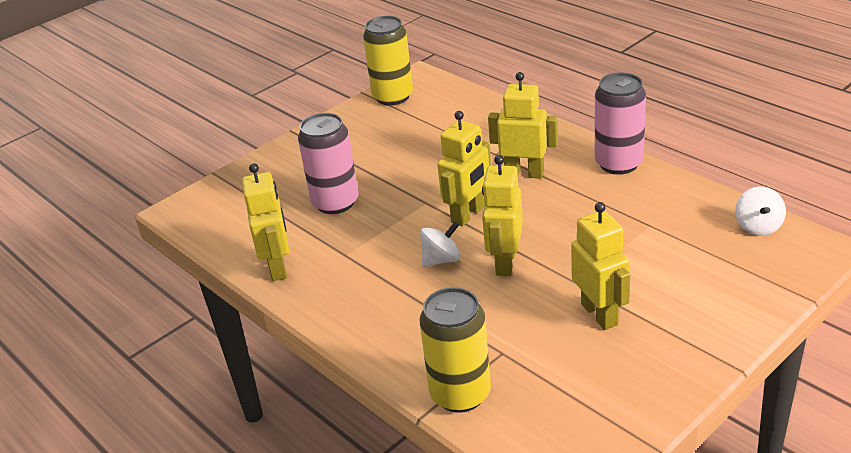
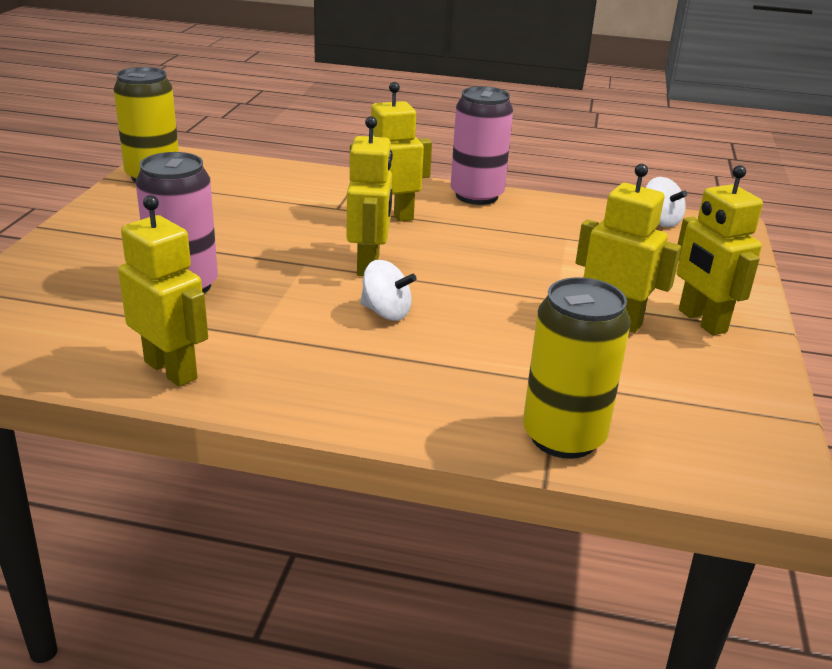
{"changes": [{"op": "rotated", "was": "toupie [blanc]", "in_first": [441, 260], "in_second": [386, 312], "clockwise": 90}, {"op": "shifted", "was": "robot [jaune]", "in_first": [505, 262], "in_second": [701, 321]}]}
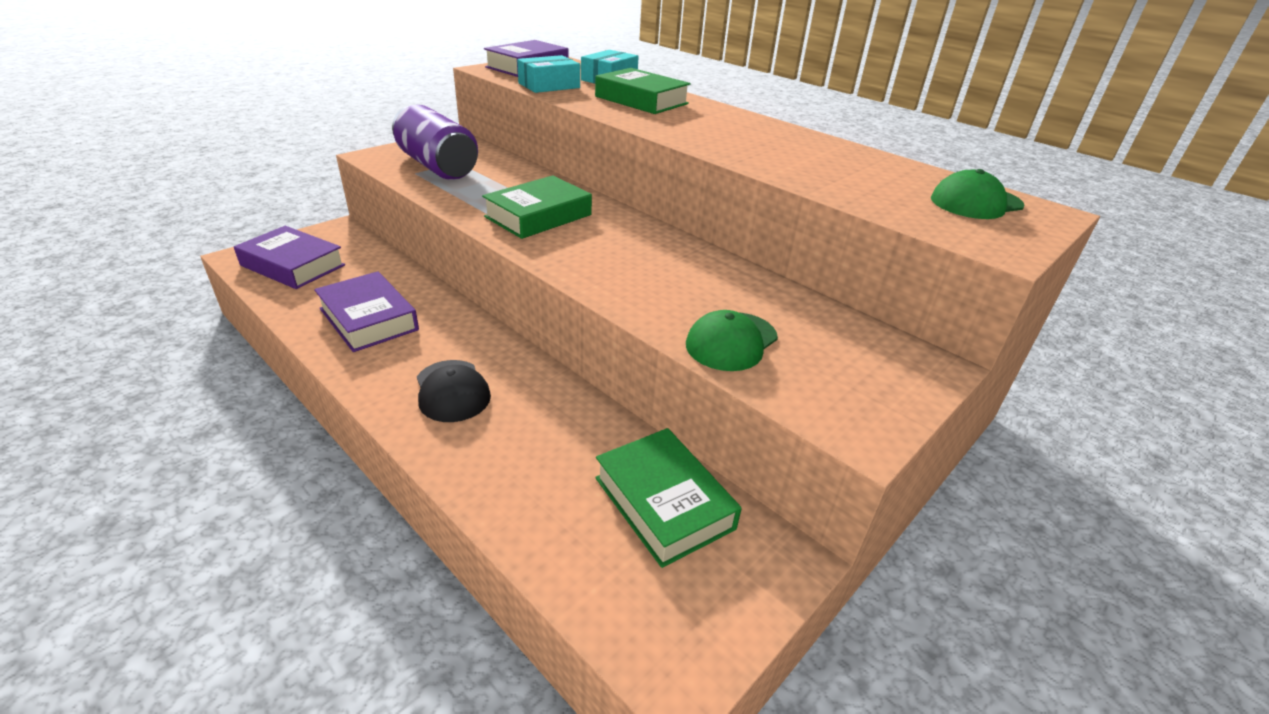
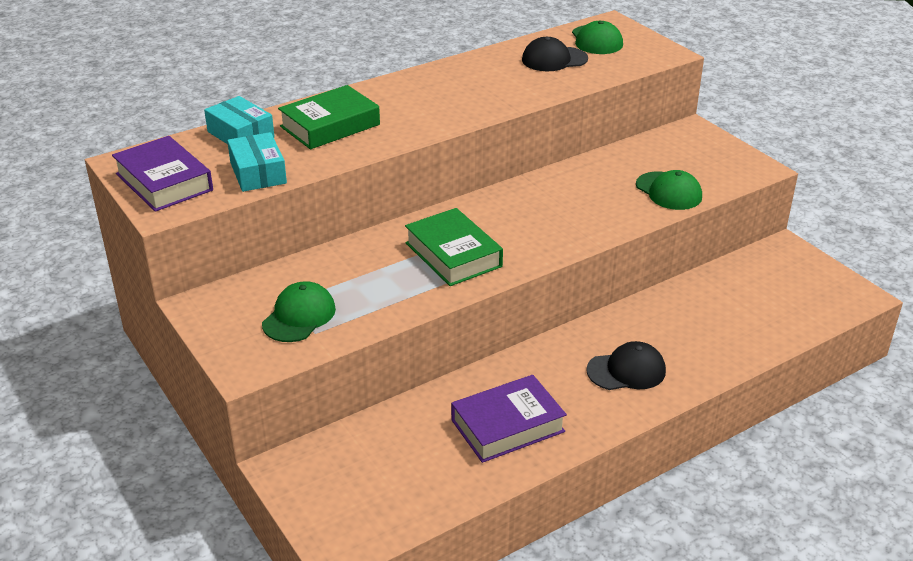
{"changes": [{"op": "gone", "was": "livre [violet]", "in_first": [293, 265]}, {"op": "swapped", "was": "canette [violet]", "now": "casquette [vert]", "in_first": [437, 166], "in_second": [299, 316]}, {"op": "gone", "was": "livre [vert]", "in_first": [663, 503]}, {"op": "new", "now": "casquette [noir]", "in_second": [554, 59]}]}
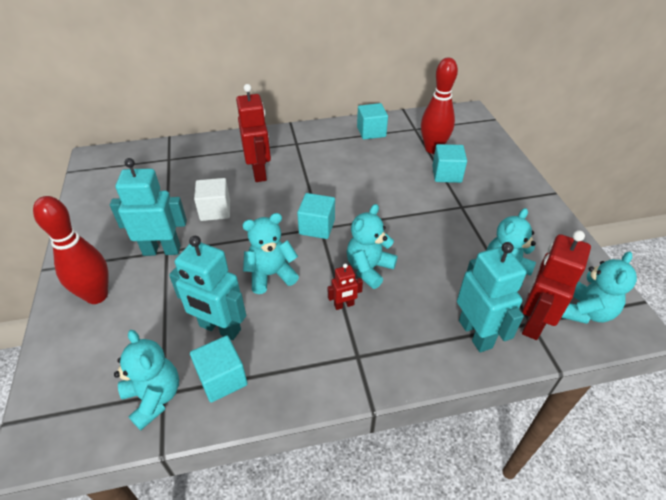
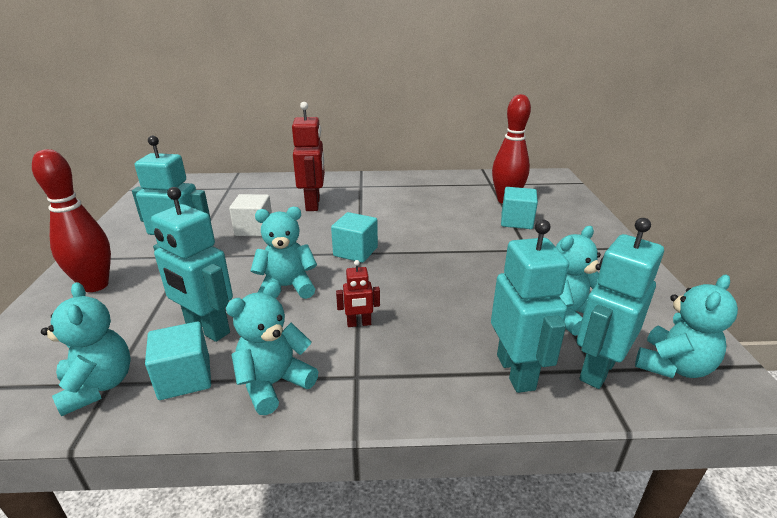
{"changes": [{"op": "shifted", "was": "ours en peluche [turquoise]", "in_first": [369, 268], "in_second": [274, 384]}, {"op": "gone", "was": "cube [turquoise]", "in_first": [371, 132]}, {"op": "repainted", "was": "robot [rouge]", "now": "robot [turquoise]", "in_first": [533, 322], "in_second": [597, 369]}]}
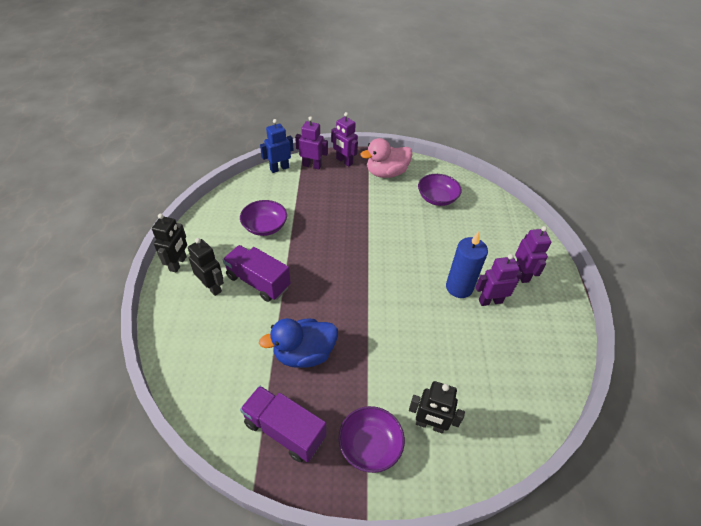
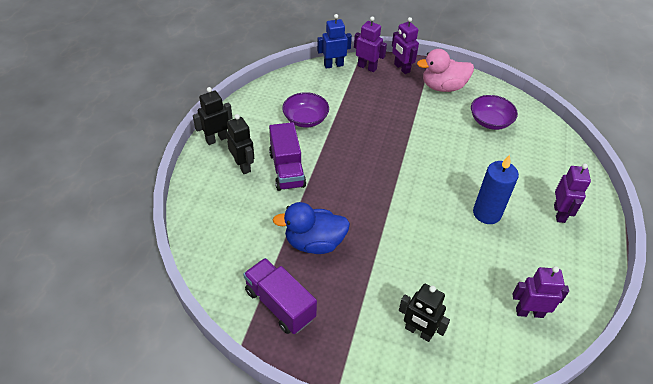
{"changes": [{"op": "rotated", "was": "robot [noir]", "in_first": [178, 264], "in_second": [216, 139], "clockwise": -150}, {"op": "rotated", "was": "camion [violet]", "in_first": [258, 282], "in_second": [287, 169], "clockwise": -150}, {"op": "gone", "was": "bol [violet]", "in_first": [370, 445]}, {"op": "shifted", "was": "robot [violet]", "in_first": [490, 301], "in_second": [529, 312]}]}
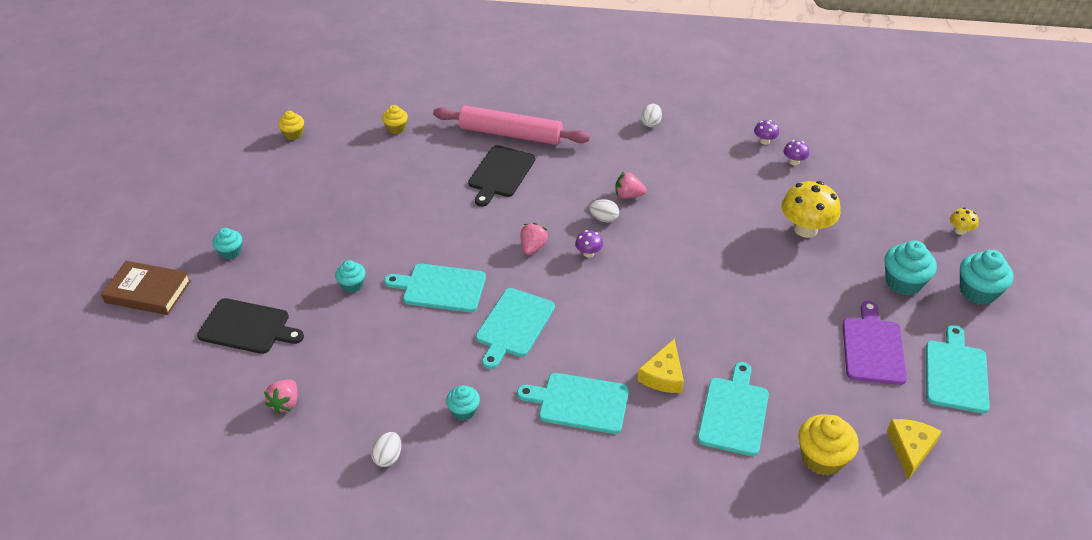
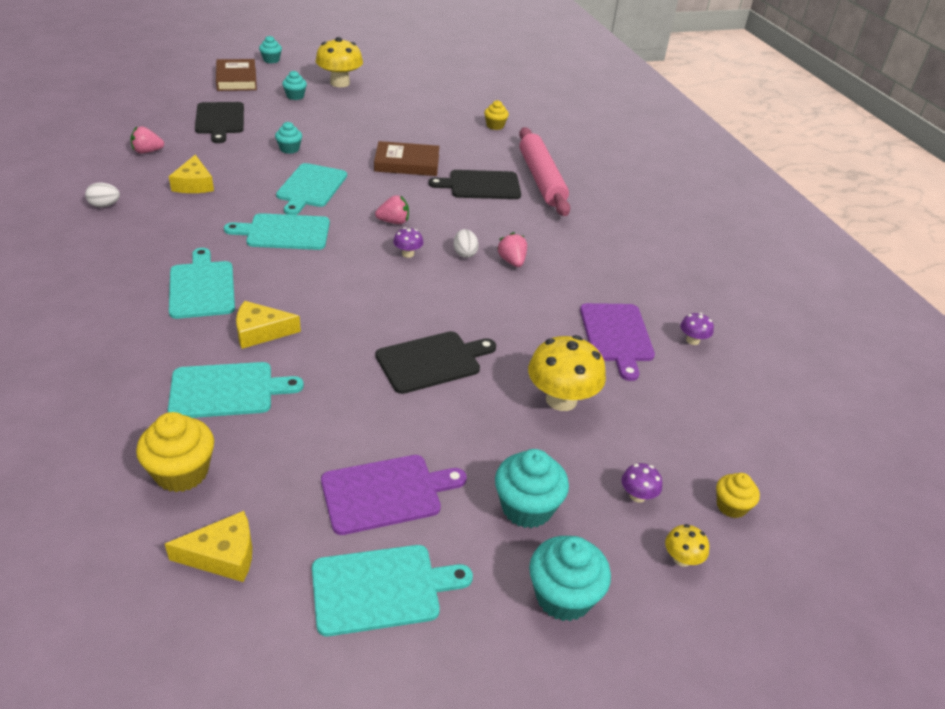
{"changes": [{"op": "shifted", "was": "muffin [jaune]", "in_first": [293, 134], "in_second": [731, 506]}, {"op": "rotated", "was": "planche à découper [turquoise]", "in_first": [440, 287], "in_second": [310, 187], "clockwise": -150}, {"op": "shifted", "was": "muffin [turquoise]", "in_first": [464, 411], "in_second": [271, 60]}, {"op": "gone", "was": "œuf [blanc]", "in_first": [651, 123]}, {"op": "shifted", "was": "champignon [violet]", "in_first": [794, 161], "in_second": [637, 496]}, {"op": "new", "now": "fromage [jaune]", "in_second": [194, 184]}, {"op": "new", "now": "champignon [jaune]", "in_second": [340, 83]}, {"op": "new", "now": "livre [marron]", "in_second": [407, 163]}, {"op": "new", "now": "planche à découper [noir]", "in_second": [432, 361]}, {"op": "new", "now": "planche à découper [violet]", "in_second": [616, 335]}]}
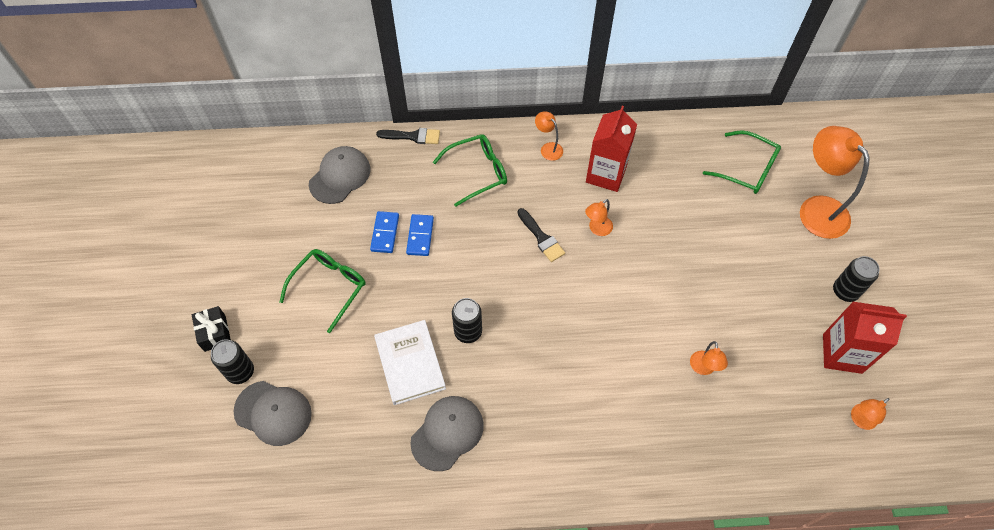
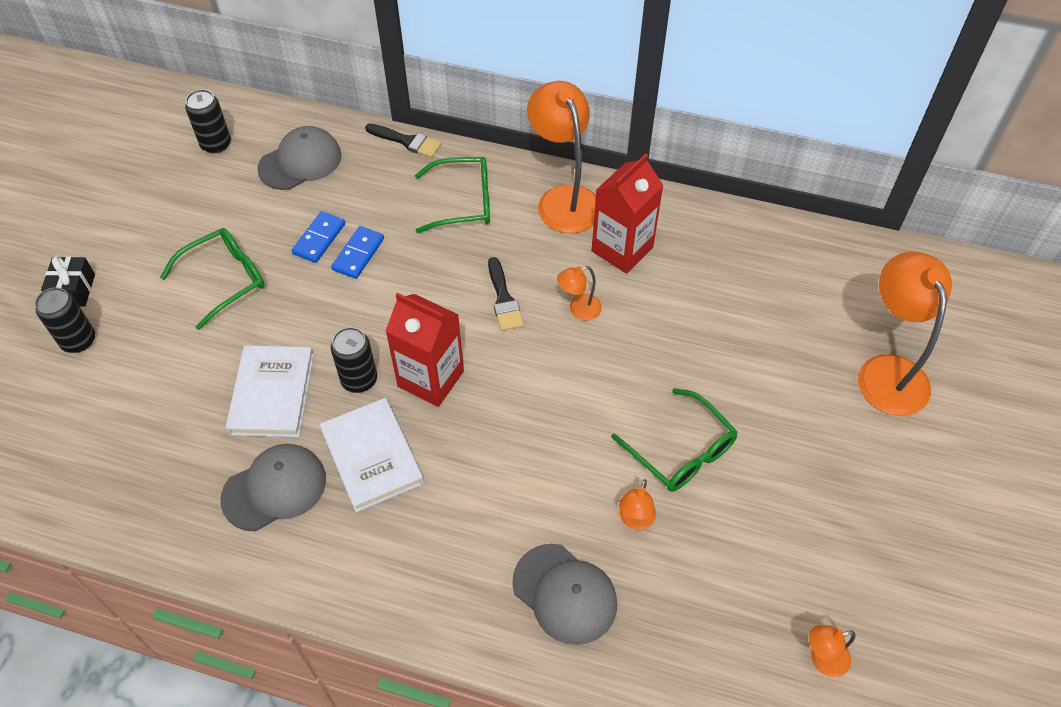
{"changes": [{"op": "shifted", "was": "casquette [gris]", "in_first": [273, 413], "in_second": [565, 594]}, {"op": "scaled", "was": "lampe [orange]", "in_first": [548, 148], "in_second": [564, 199], "ratio": 2.13}, {"op": "shifted", "was": "lunettes [vert]", "in_first": [747, 169], "in_second": [681, 451]}, {"op": "shifted", "was": "brique de lait [rouge]", "in_first": [842, 353], "in_second": [431, 379]}, {"op": "shifted", "was": "canette [noir]", "in_first": [845, 291], "in_second": [216, 144]}, {"op": "new", "now": "livre [blanc]", "in_second": [372, 457]}]}
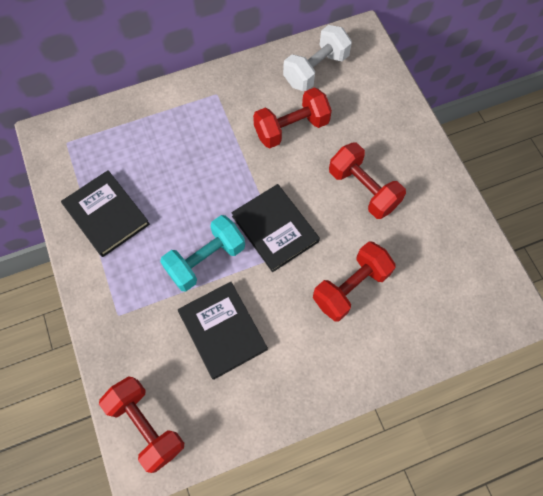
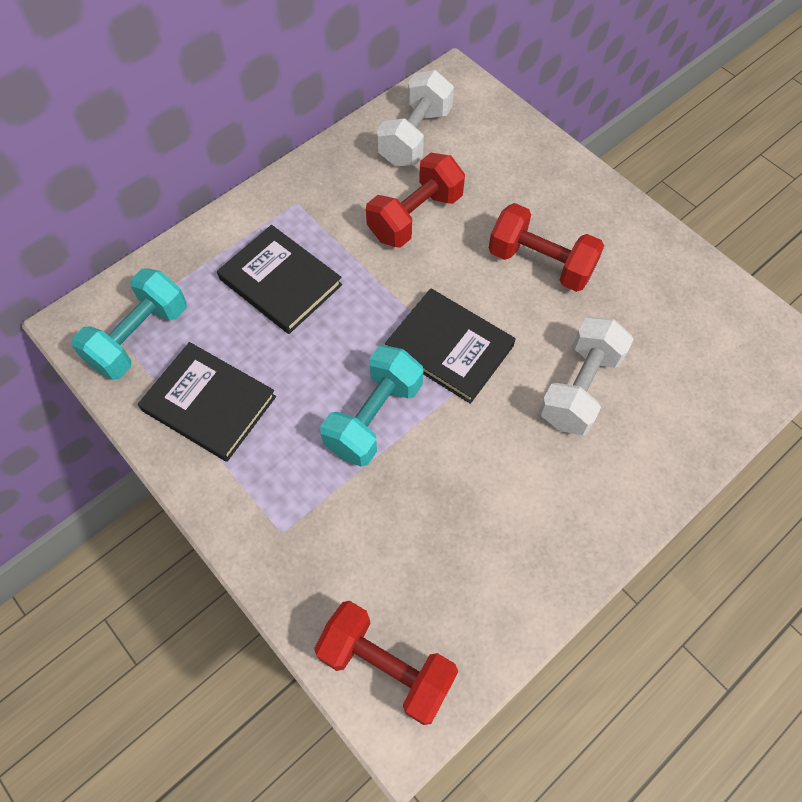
{"changes": [{"op": "shifted", "was": "livre [noir]", "in_first": [222, 330], "in_second": [281, 282]}, {"op": "repainted", "was": "haltère [rouge]", "now": "haltère [blanc]", "in_first": [350, 287], "in_second": [580, 388]}, {"op": "new", "now": "haltère [turquoise]", "in_second": [139, 337]}]}
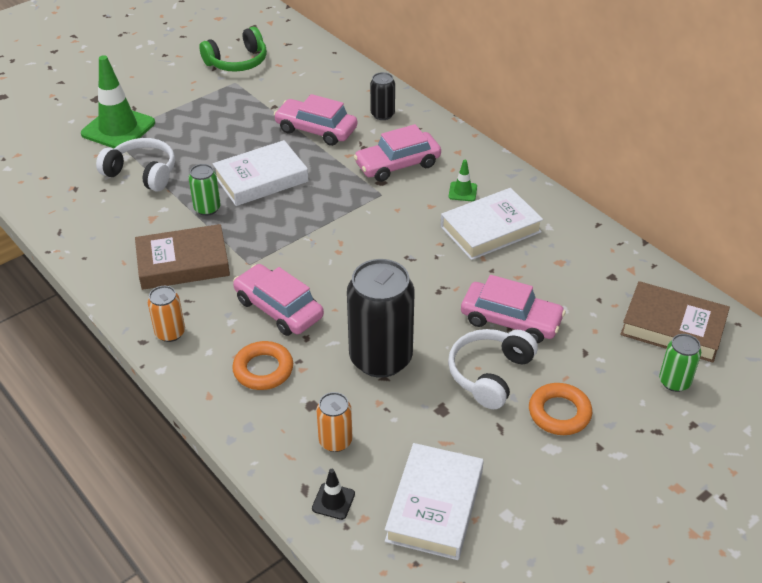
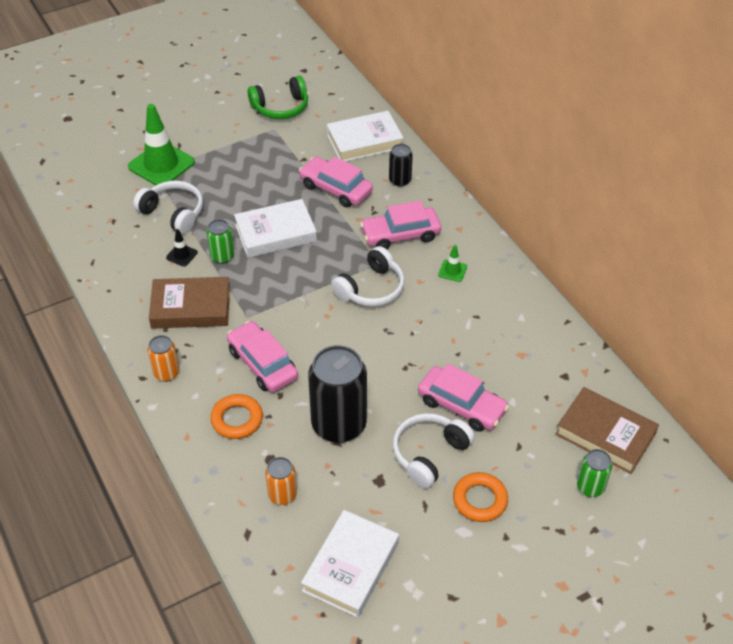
{"changes": [{"op": "shifted", "was": "cône de chantier [noir]", "in_first": [333, 501], "in_second": [182, 255]}, {"op": "shifted", "was": "livre [blanc]", "in_first": [490, 229], "in_second": [364, 141]}, {"op": "new", "now": "casque audio [blanc]", "in_second": [371, 288]}]}
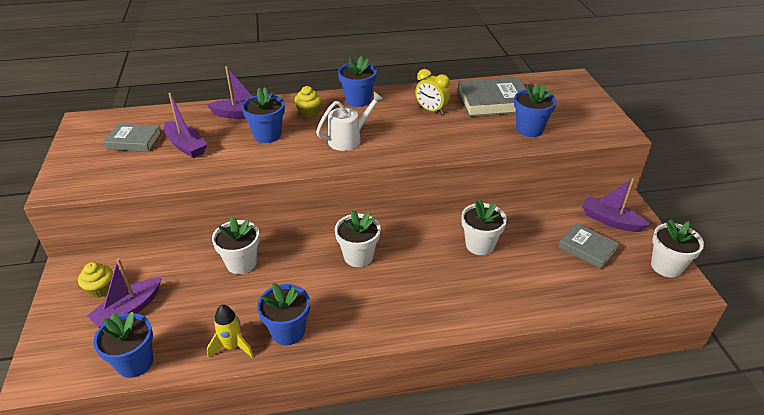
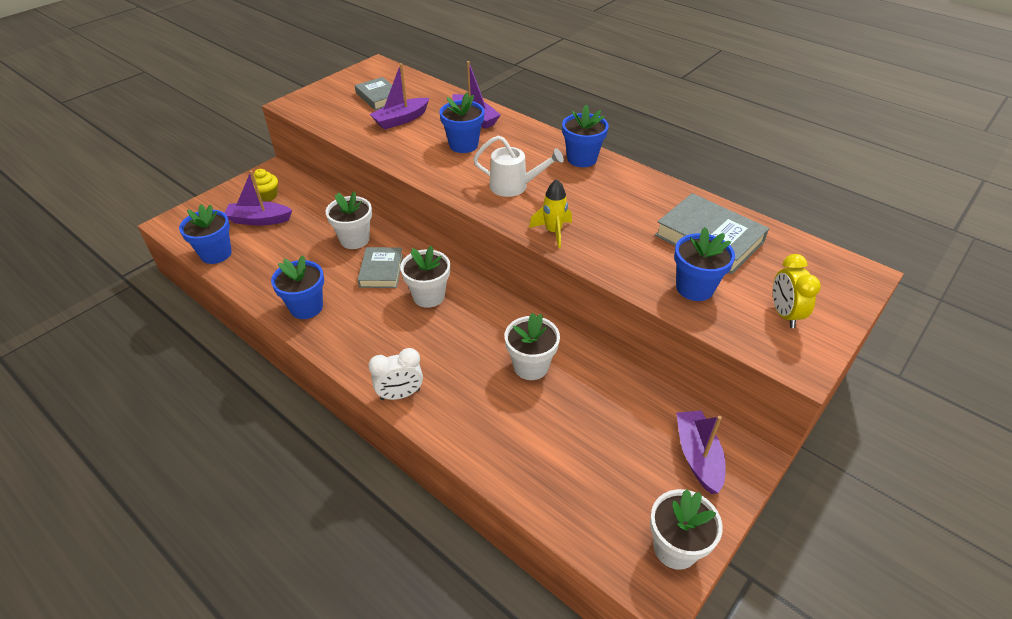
{"changes": [{"op": "rotated", "was": "bateau [violet]", "in_first": [186, 146], "in_second": [401, 120], "clockwise": 45}, {"op": "shifted", "was": "fusée [jaune]", "in_first": [232, 346], "in_second": [553, 232]}, {"op": "gone", "was": "muffin [jaune]", "in_first": [309, 112]}, {"op": "shifted", "was": "réveil [jaune]", "in_first": [431, 110], "in_second": [784, 314]}, {"op": "shifted", "was": "livre [gris]", "in_first": [587, 248], "in_second": [381, 271]}, {"op": "new", "now": "réveil [blanc]", "in_second": [400, 394]}]}
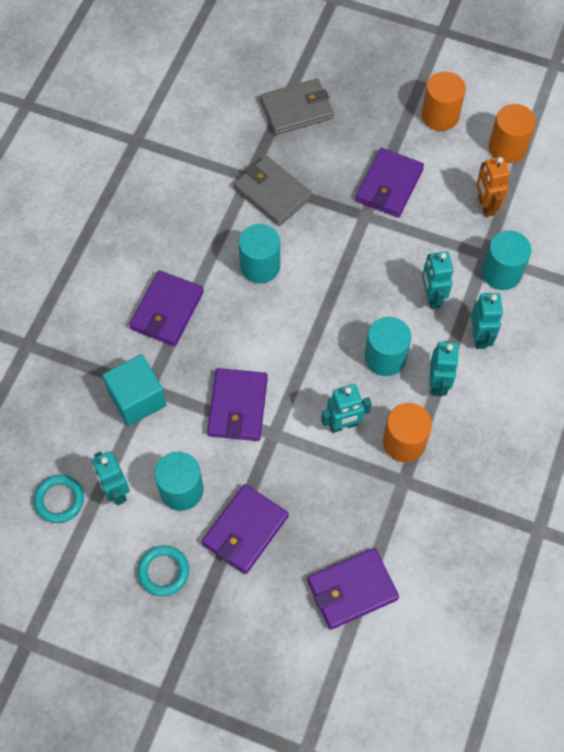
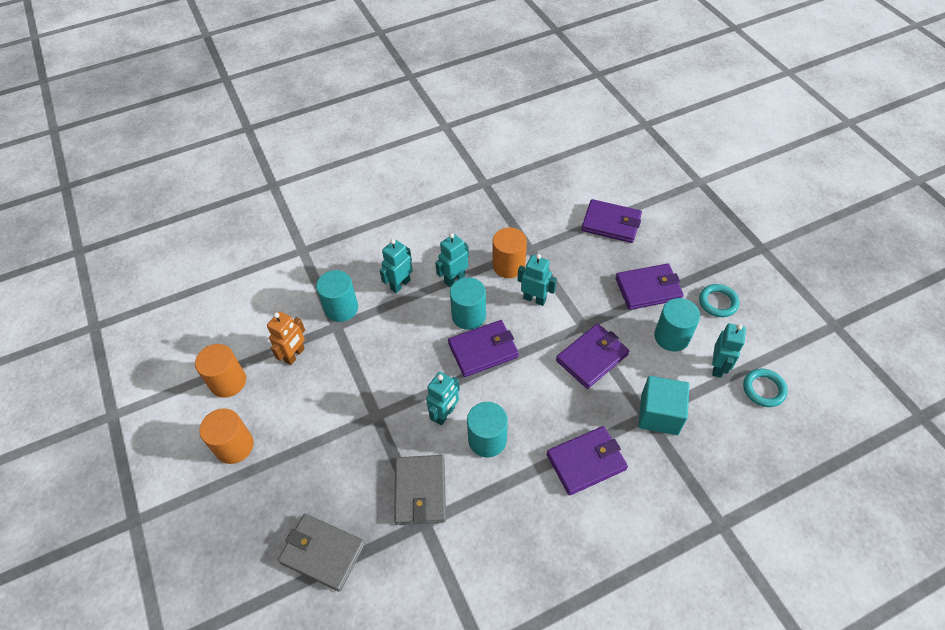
{"changes": [{"op": "shifted", "was": "portefeuille [violet]", "in_first": [389, 185], "in_second": [483, 350]}, {"op": "shifted", "was": "robot [turquoise]", "in_first": [432, 297], "in_second": [445, 414]}]}
